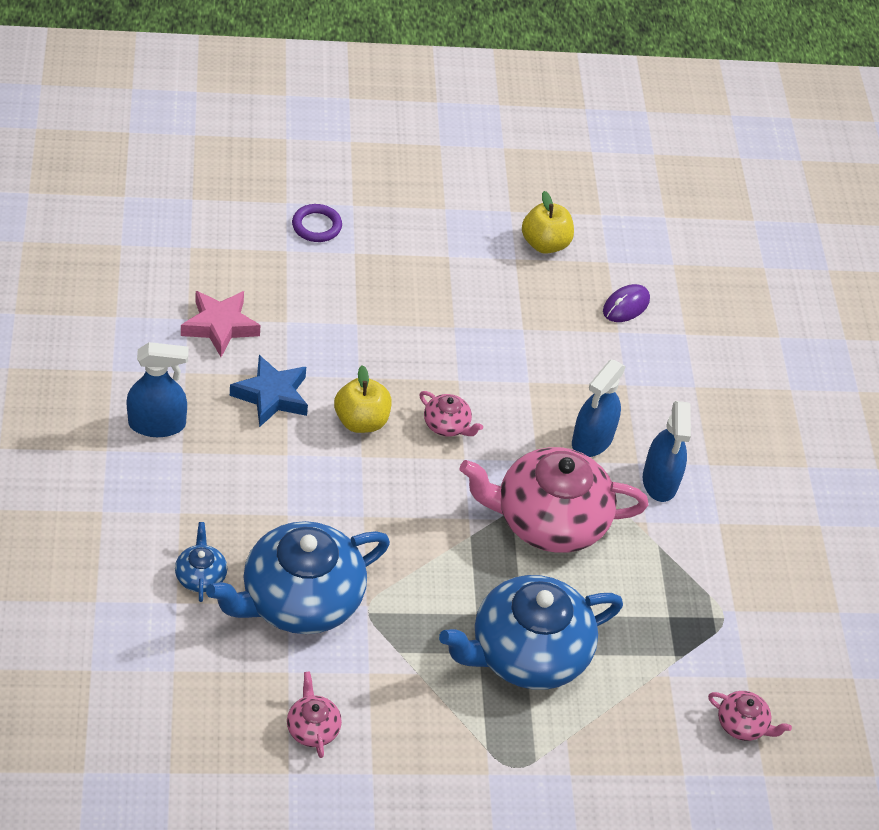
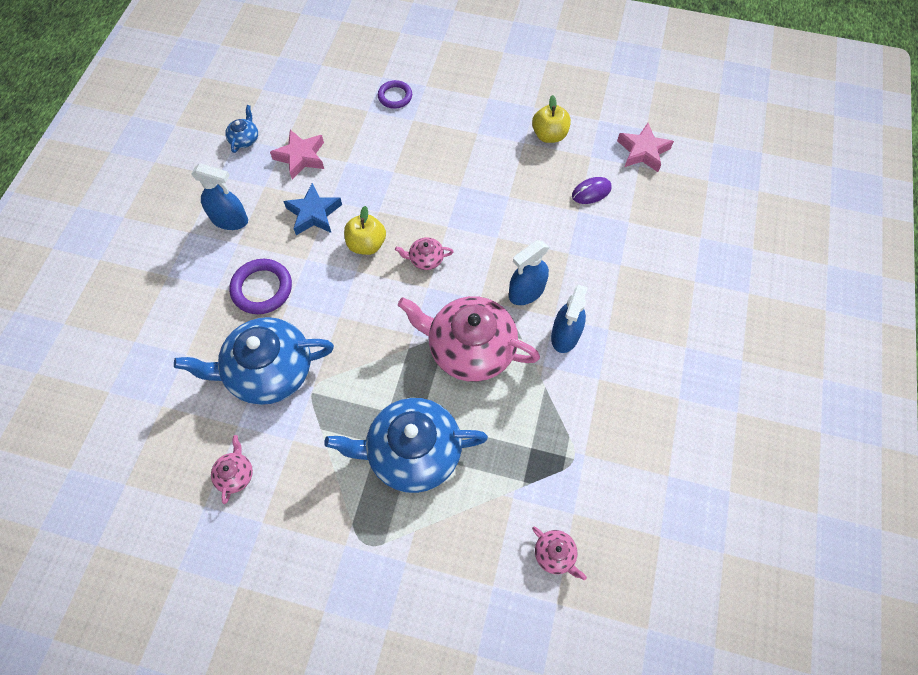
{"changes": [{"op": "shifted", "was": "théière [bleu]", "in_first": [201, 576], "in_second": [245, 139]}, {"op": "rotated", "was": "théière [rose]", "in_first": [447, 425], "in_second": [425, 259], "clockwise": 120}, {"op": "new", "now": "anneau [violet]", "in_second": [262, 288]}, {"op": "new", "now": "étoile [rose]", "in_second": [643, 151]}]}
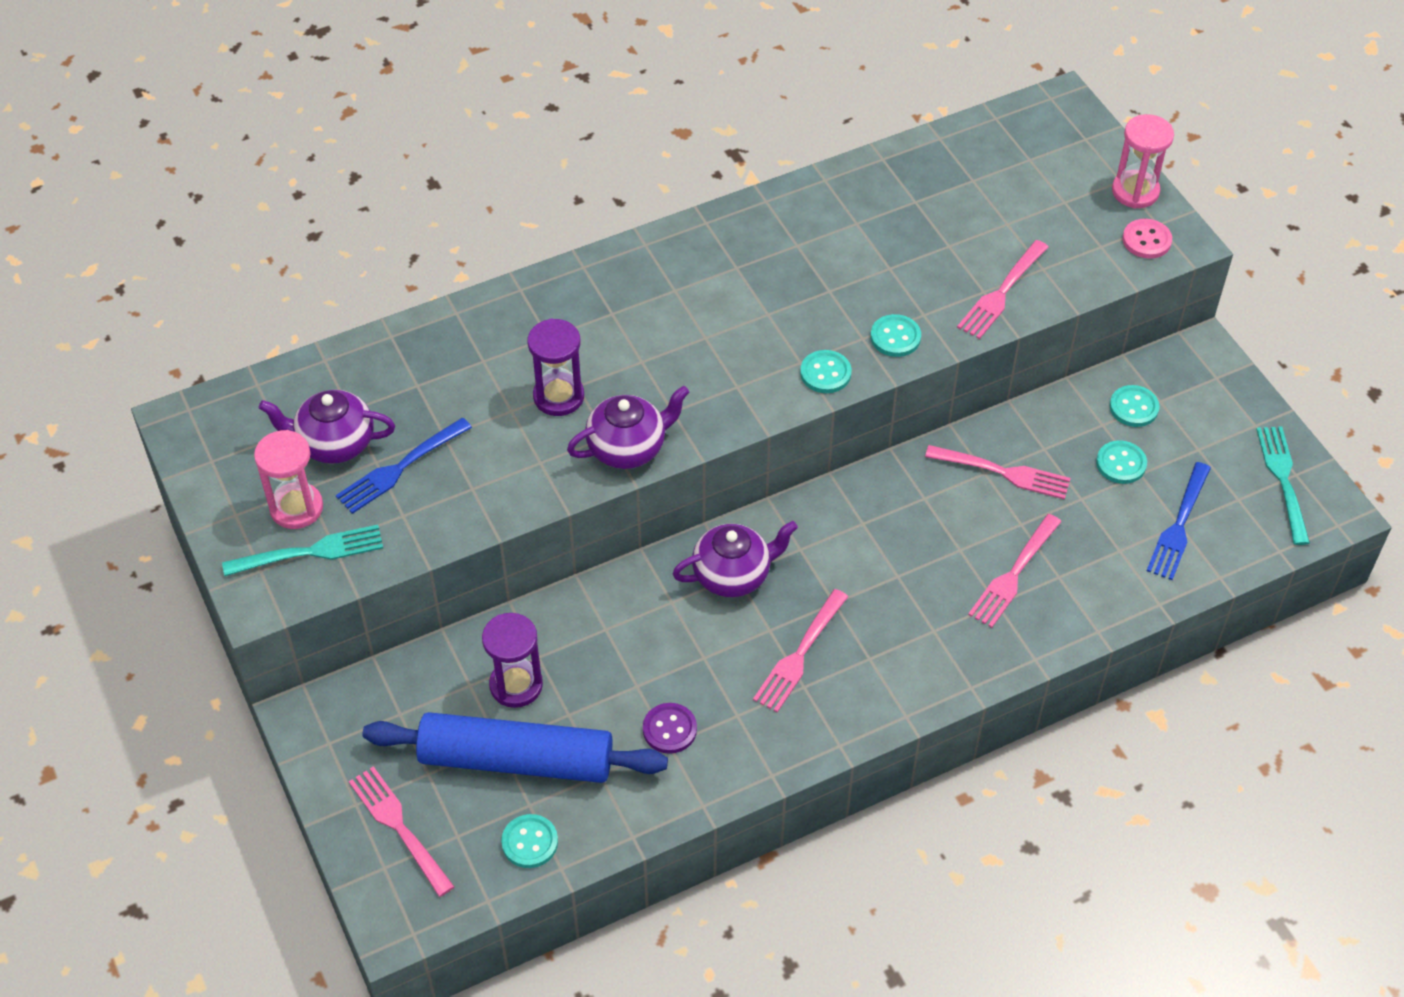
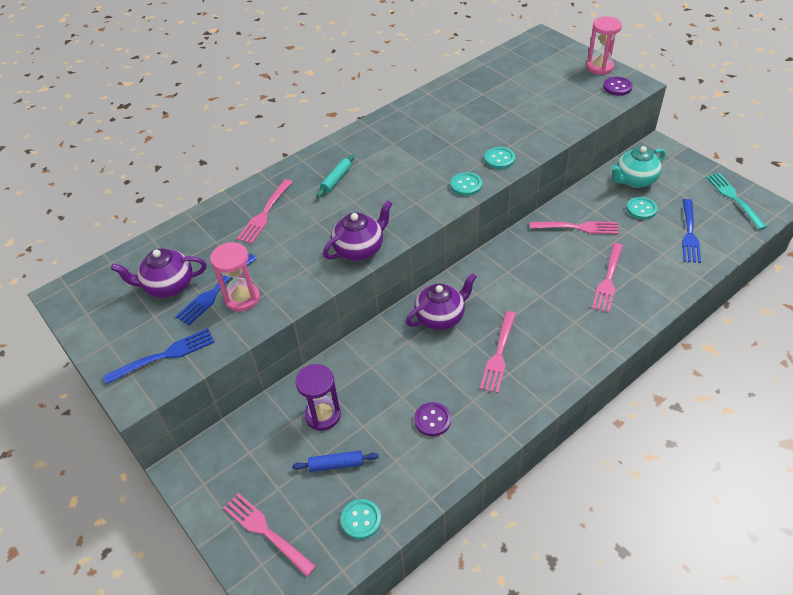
{"changes": [{"op": "repainted", "was": "fourchette [turquoise]", "now": "fourchette [bleu]", "in_first": [309, 552], "in_second": [164, 356]}, {"op": "shifted", "was": "sablier [rose]", "in_first": [296, 508], "in_second": [242, 298]}, {"op": "scaled", "was": "rouleau à pâtisserie [bleu]", "in_first": [516, 760], "in_second": [336, 464], "ratio": 0.41}, {"op": "gone", "was": "sablier [violet]", "in_first": [558, 396]}, {"op": "shifted", "was": "fourchette [rose]", "in_first": [1002, 292], "in_second": [265, 213]}, {"op": "swapped", "was": "bouton [turquoise]", "now": "théière [turquoise]", "in_first": [1134, 407], "in_second": [634, 180]}, {"op": "repainted", "was": "bouton [rose]", "now": "bouton [violet]", "in_first": [1146, 240], "in_second": [617, 87]}, {"op": "new", "now": "rouleau à pâtisserie [turquoise]", "in_second": [336, 180]}]}
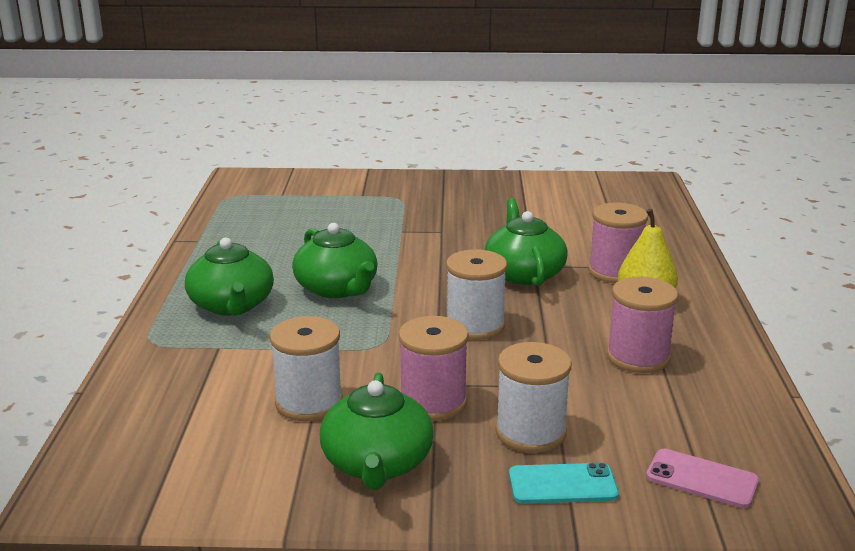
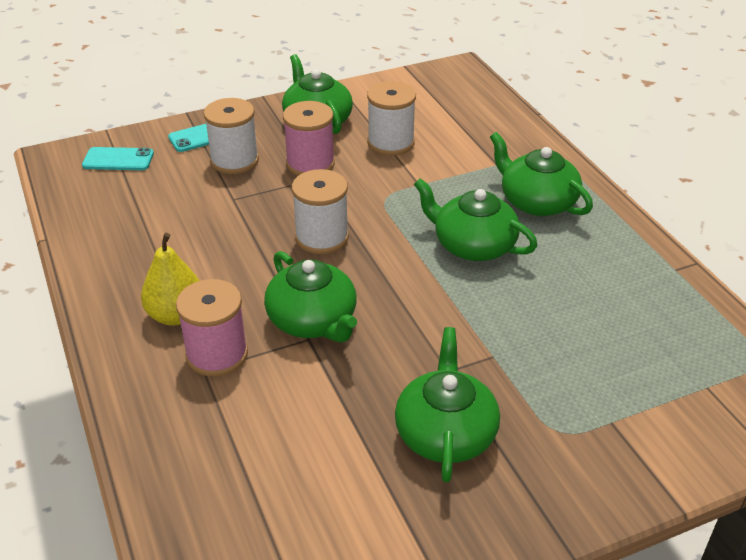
{"changes": [{"op": "gone", "was": "bobine [rose]", "in_first": [638, 357]}, {"op": "repainted", "was": "téléphone [rose]", "now": "téléphone [turquoise]", "in_first": [702, 479], "in_second": [118, 159]}, {"op": "new", "now": "théière [vert]", "in_second": [445, 433]}]}
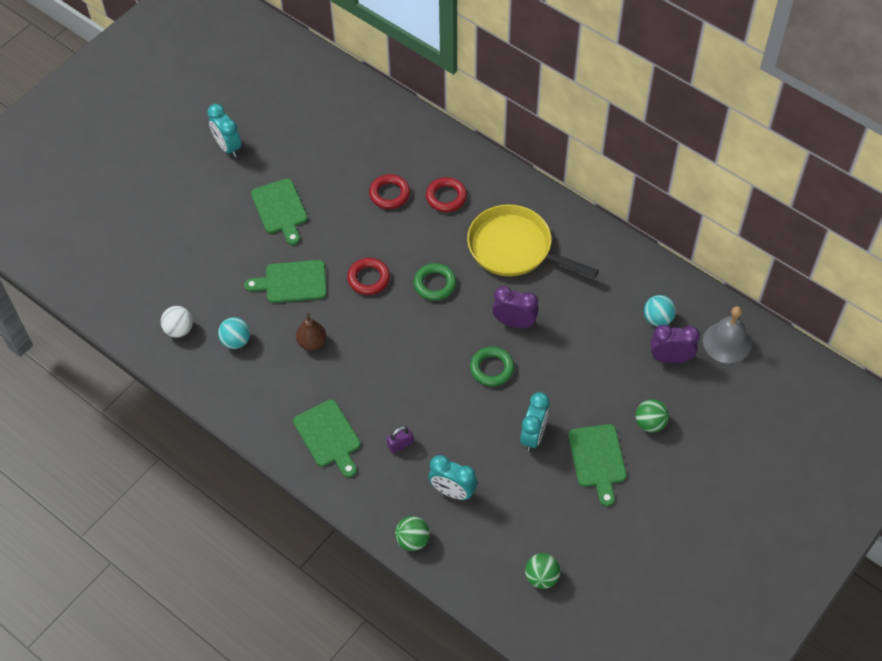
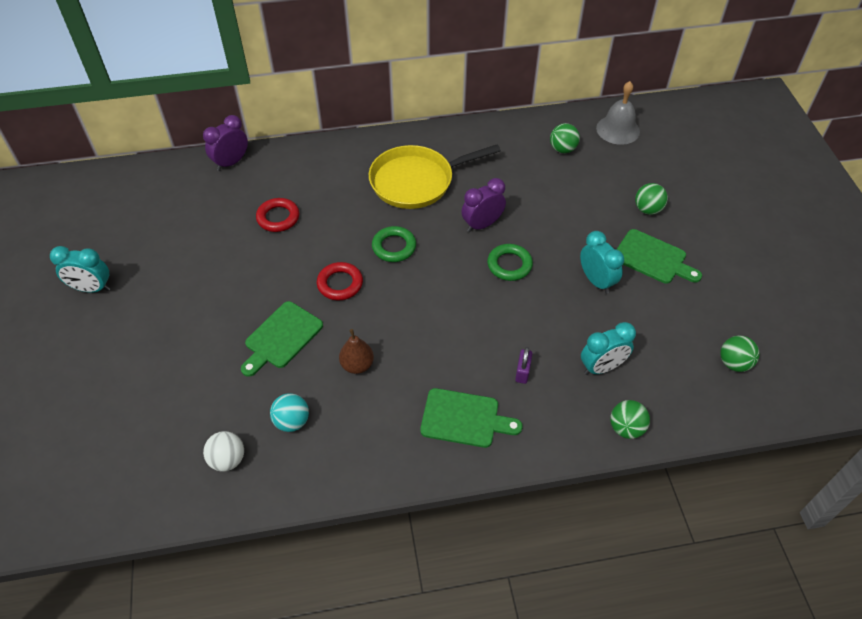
{"changes": [{"op": "gone", "was": "planche à découper [vert]", "in_first": [280, 209]}, {"op": "gone", "was": "anneau [rouge]", "in_first": [446, 197]}, {"op": "repainted", "was": "balle [turquoise]", "now": "balle [vert]", "in_first": [657, 319], "in_second": [562, 149]}, {"op": "shifted", "was": "réveil [violet]", "in_first": [670, 358], "in_second": [231, 162]}]}
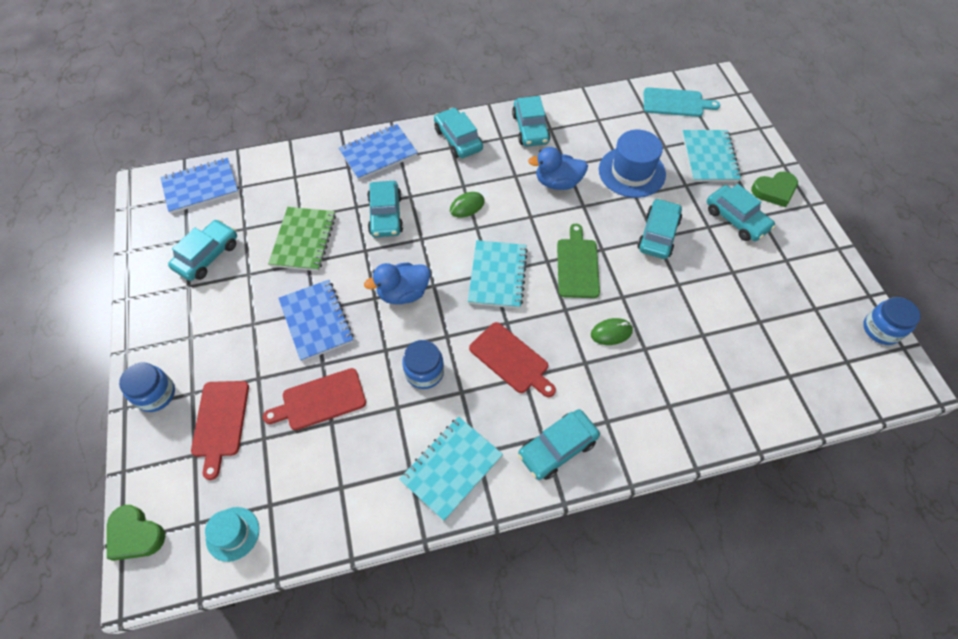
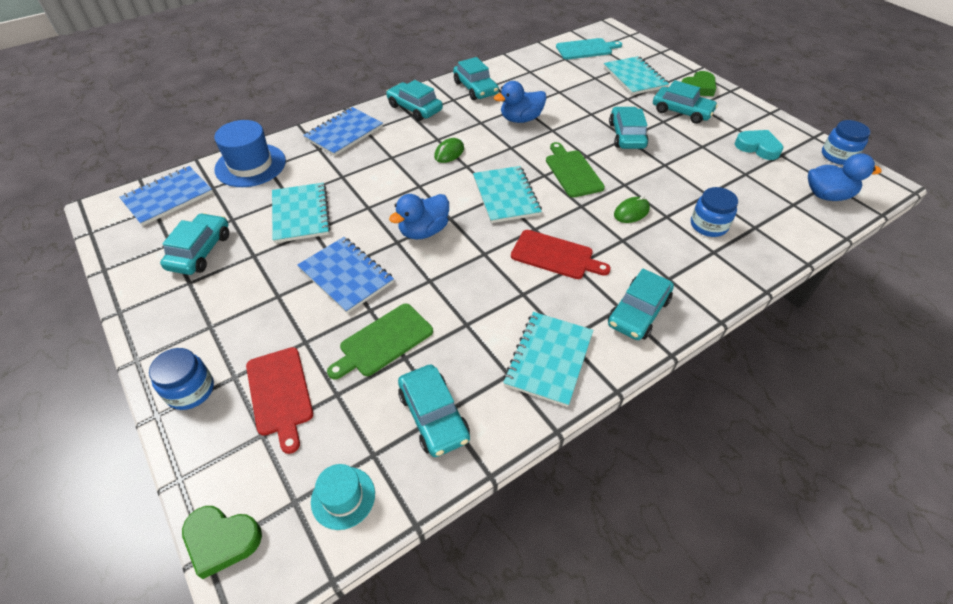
{"changes": [{"op": "repainted", "was": "planche à découper [rouge]", "now": "planche à découper [vert]", "in_first": [320, 400], "in_second": [383, 341]}, {"op": "repainted", "was": "carnet [vert]", "now": "carnet [turquoise]", "in_first": [303, 240], "in_second": [300, 214]}, {"op": "shifted", "was": "voiture [turquoise]", "in_first": [386, 215], "in_second": [433, 416]}, {"op": "shifted", "was": "bocal [bleu]", "in_first": [424, 372], "in_second": [708, 225]}, {"op": "shifted", "was": "chapeau [bleu]", "in_first": [631, 172], "in_second": [250, 165]}, {"op": "new", "now": "cœur [turquoise]", "in_second": [758, 147]}, {"op": "new", "now": "canard [bleu]", "in_second": [827, 195]}]}
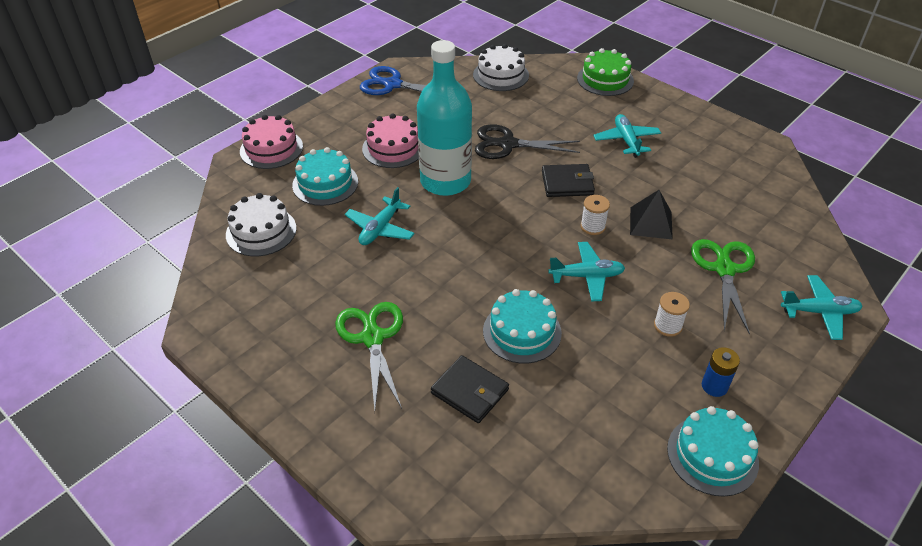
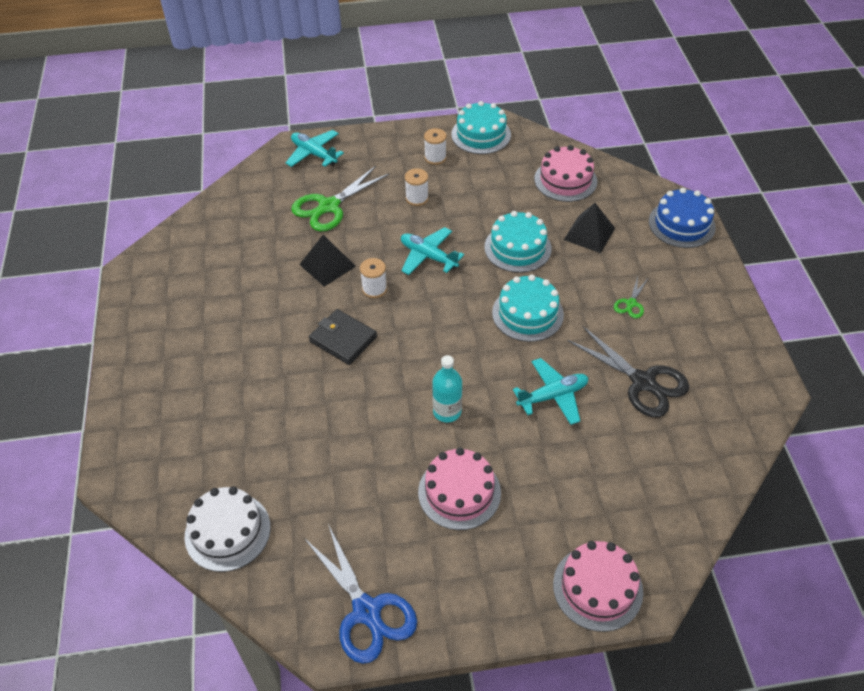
{"changes": [{"op": "gone", "was": "gâteau [blanc]", "in_first": [261, 231]}, {"op": "shifted", "was": "gâteau [turquoise]", "in_first": [325, 183], "in_second": [527, 313]}, {"op": "scaled", "was": "ciseaux [vert]", "in_first": [372, 338], "in_second": [631, 303], "ratio": 0.49}, {"op": "scaled", "was": "bouteille [turquoise]", "in_first": [445, 181], "in_second": [447, 411], "ratio": 0.47}, {"op": "swapped", "was": "portefeuille [noir]", "now": "pyramide [noir]", "in_first": [470, 391], "in_second": [589, 234]}, {"op": "shifted", "was": "ciseaux [noir]", "in_first": [508, 144], "in_second": [642, 382]}, {"op": "gone", "was": "gâteau [vert]", "in_first": [605, 79]}, {"op": "gone", "was": "avion [turquoise]", "in_first": [626, 140]}, {"op": "swapped", "was": "pile [bleu]", "now": "bobine [blanc]", "in_first": [714, 386], "in_second": [435, 157]}, {"op": "new", "now": "gâteau [rose]", "in_second": [565, 180]}, {"op": "new", "now": "gâteau [bleu]", "in_second": [681, 224]}]}
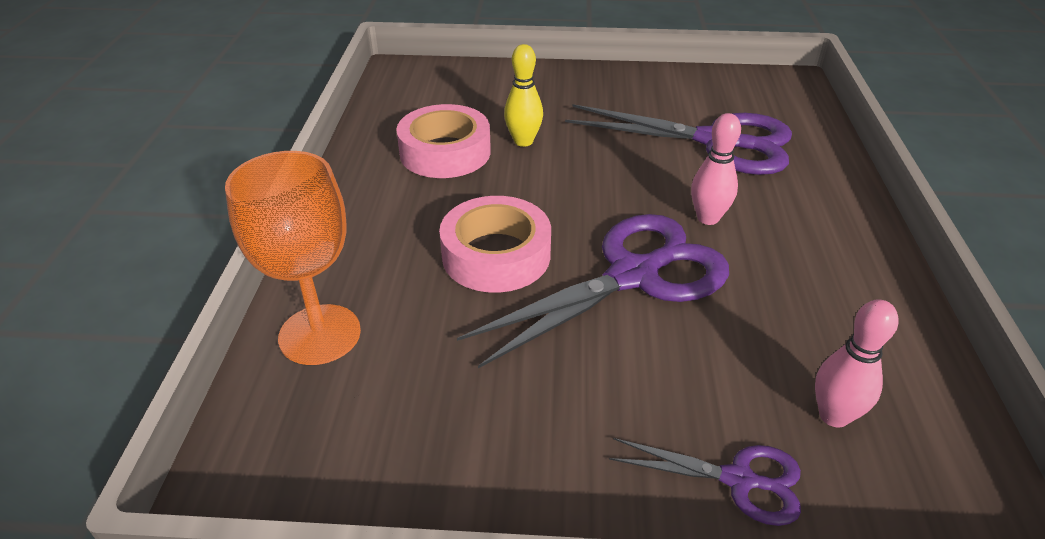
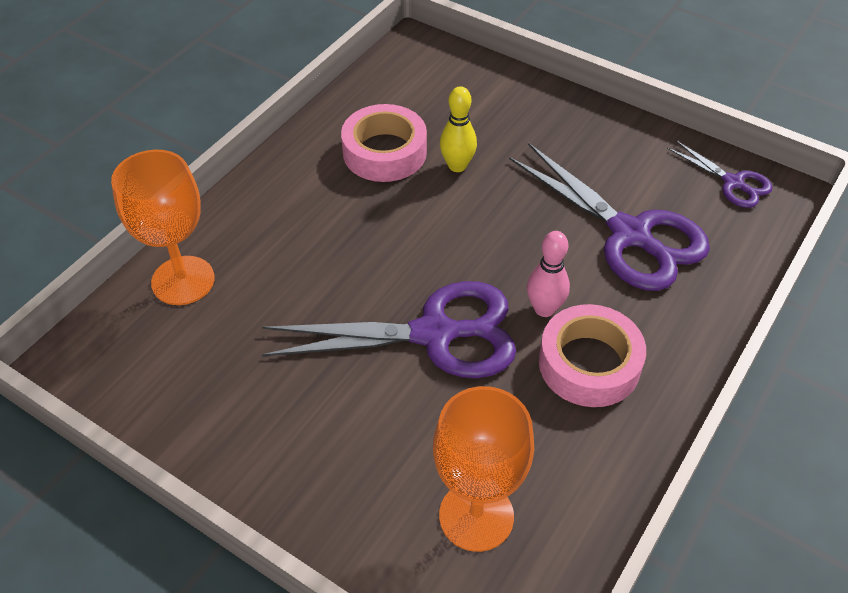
{"changes": [{"op": "shifted", "was": "ruban adhésif [rose]", "in_first": [496, 255], "in_second": [589, 364]}, {"op": "shifted", "was": "ciseaux [violet]", "in_first": [738, 480], "in_second": [733, 183]}, {"op": "swapped", "was": "quille [rose]", "now": "verre à pied [orange]", "in_first": [833, 415], "in_second": [476, 516]}]}
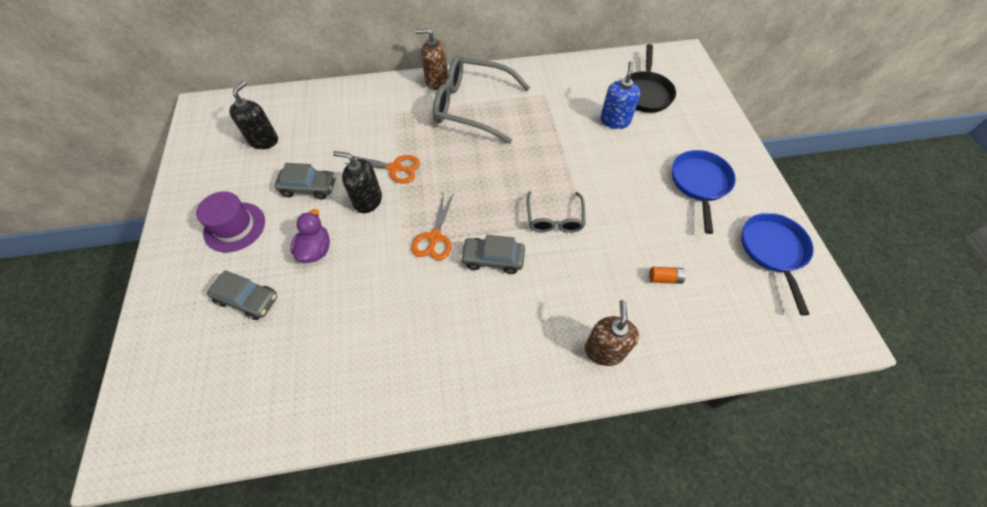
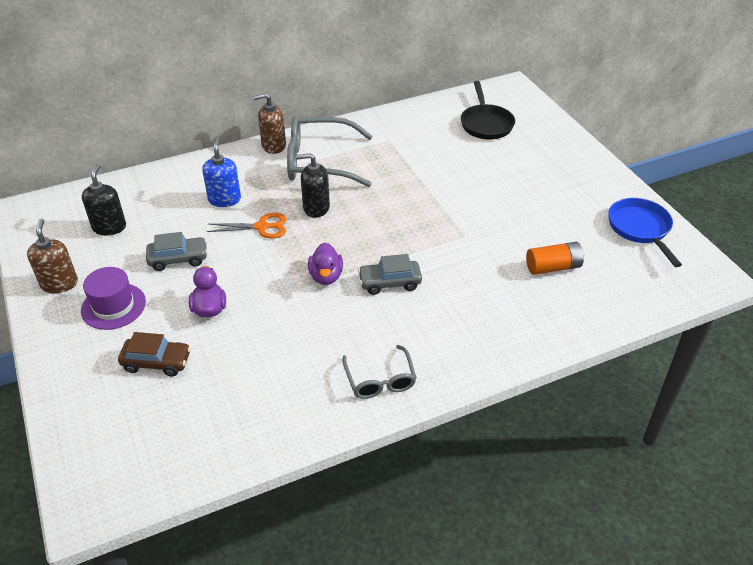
{"changes": [{"op": "repainted", "was": "voiture [gris]", "now": "voiture [marron]", "in_first": [248, 299], "in_second": [157, 362]}, {"op": "shifted", "was": "distributeur de savon [noir]", "in_first": [368, 200], "in_second": [316, 208]}, {"op": "swapped", "was": "ciseaux [orange]", "now": "canard [violet]", "in_first": [434, 237], "in_second": [326, 276]}, {"op": "shifted", "was": "lunettes [gris]", "in_first": [554, 218], "in_second": [380, 380]}, {"op": "shifted", "was": "distributeur de savon [marron]", "in_first": [604, 350], "in_second": [59, 283]}, {"op": "shifted", "was": "distributeur de savon [bleu]", "in_first": [615, 120], "in_second": [224, 199]}, {"op": "scaled", "was": "pile [orange]", "in_first": [664, 278], "in_second": [553, 267], "ratio": 1.75}, {"op": "gone", "was": "poêle [bleu]", "in_first": [699, 184]}]}
